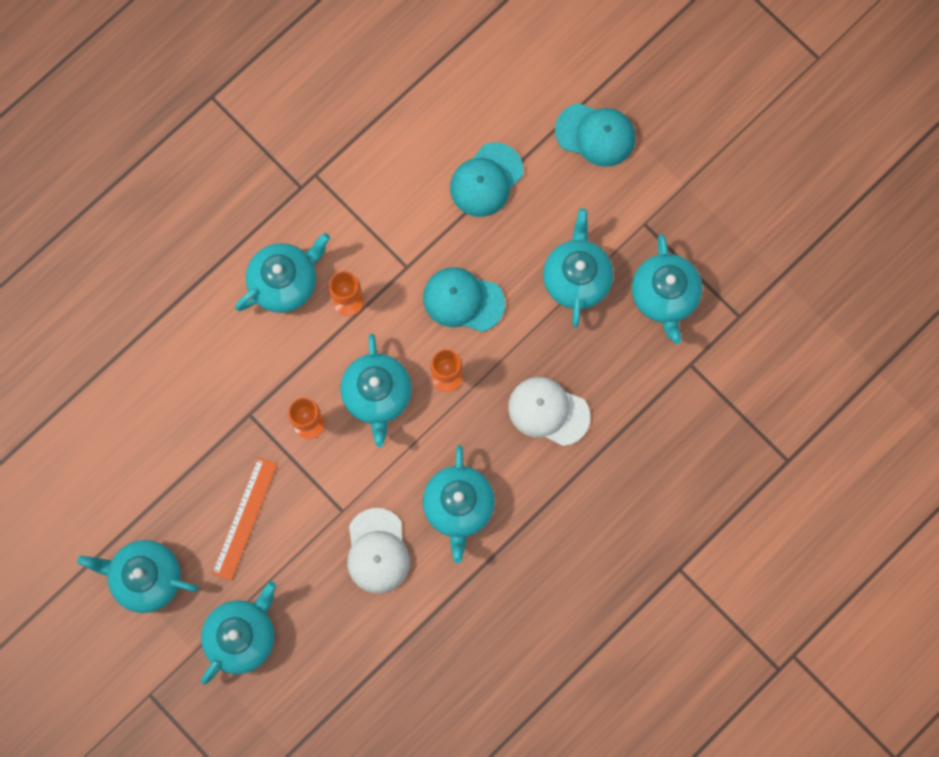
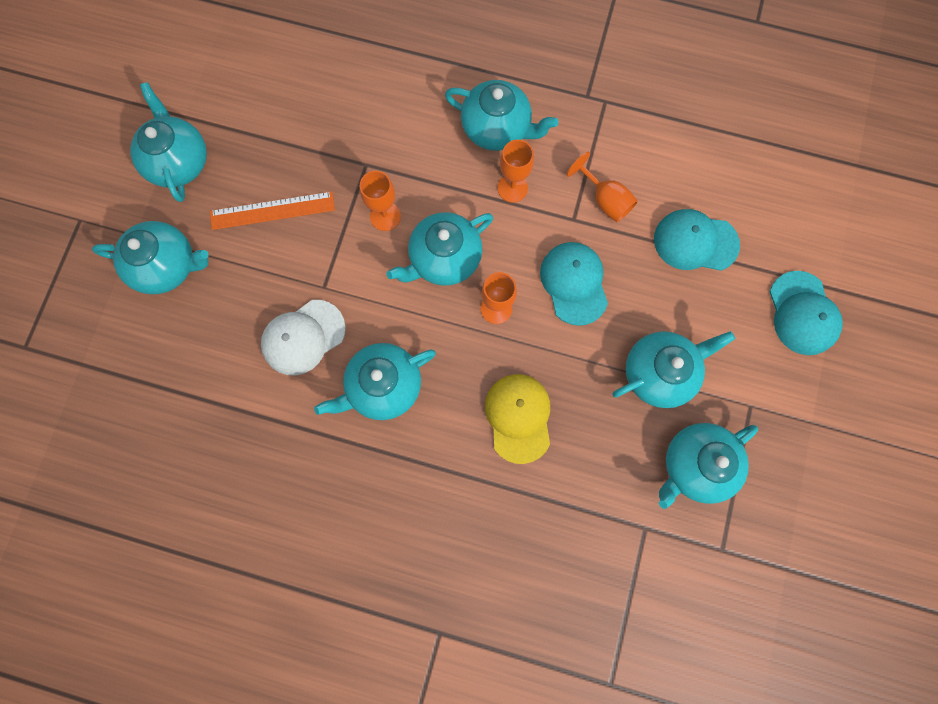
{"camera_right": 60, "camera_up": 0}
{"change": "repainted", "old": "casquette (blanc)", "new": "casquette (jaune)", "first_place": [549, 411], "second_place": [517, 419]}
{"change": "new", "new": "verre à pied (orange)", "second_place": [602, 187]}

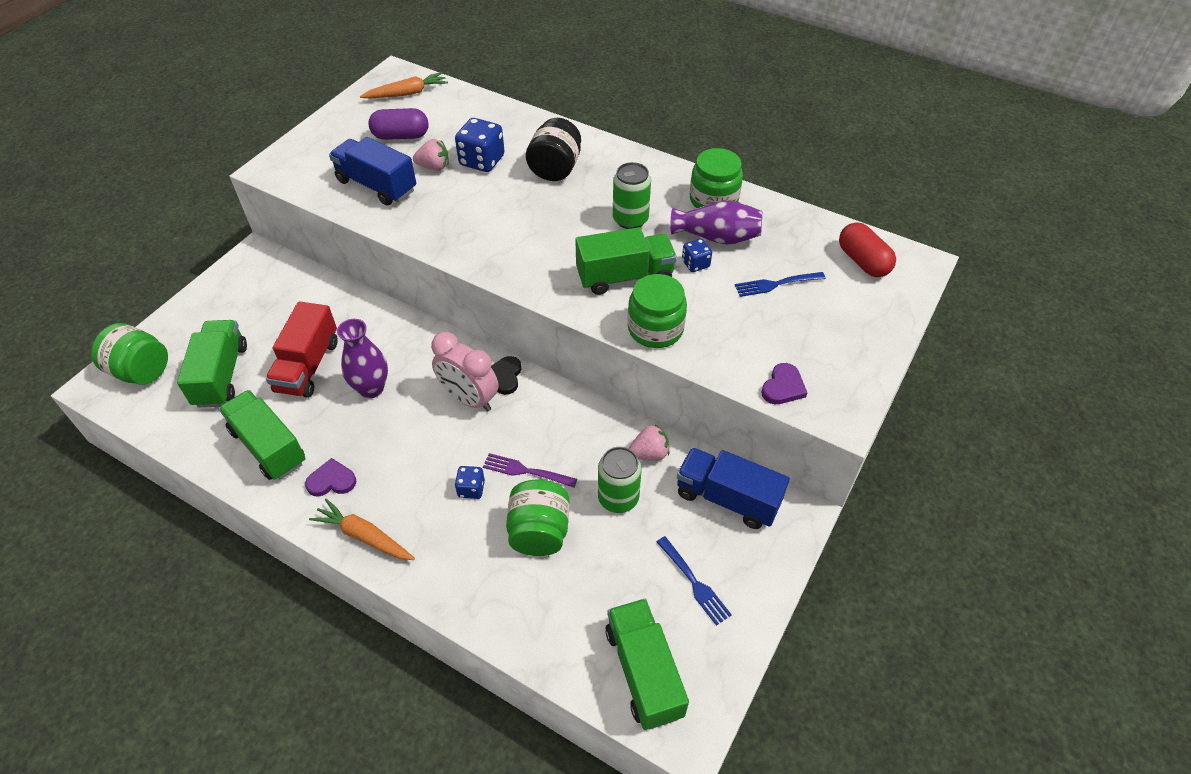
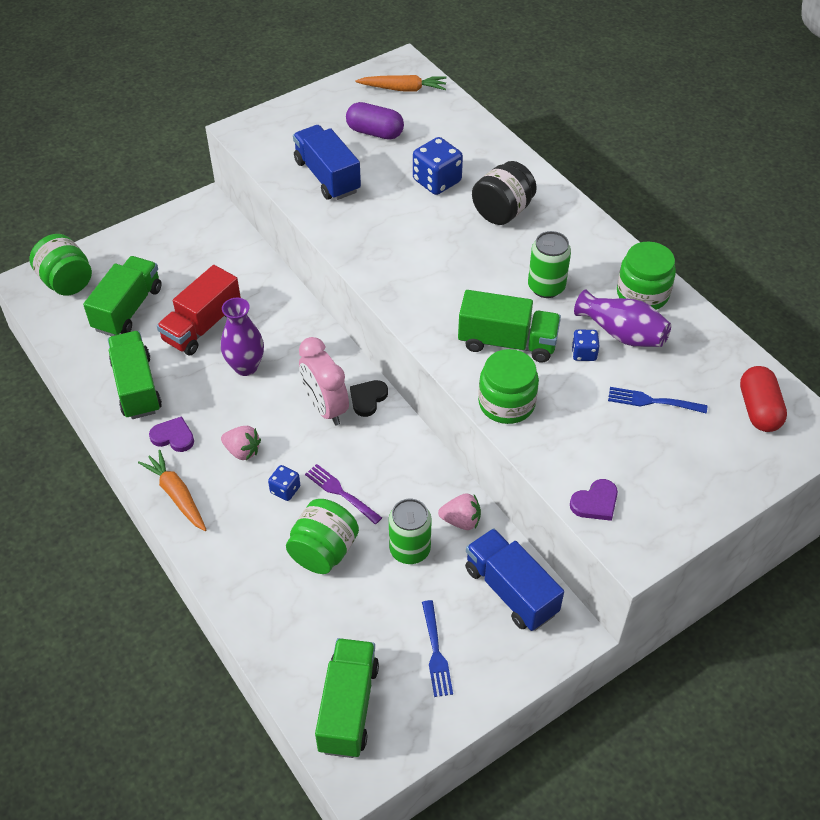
{"camera_right": 25, "camera_up": 0}
{"change": "shifted", "old": "fraise (rose)", "first_place": [431, 155], "second_place": [241, 443]}

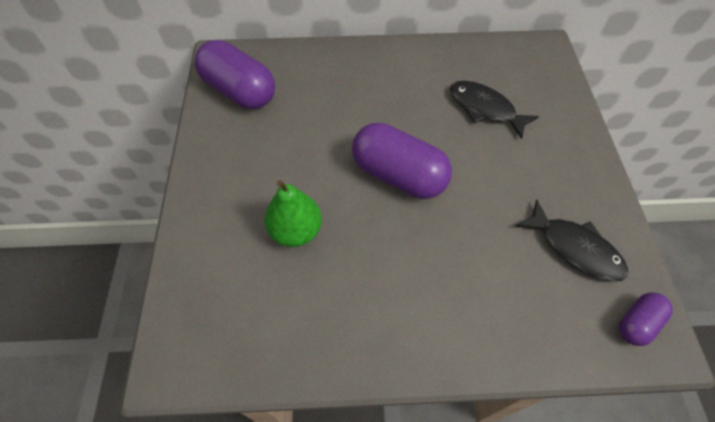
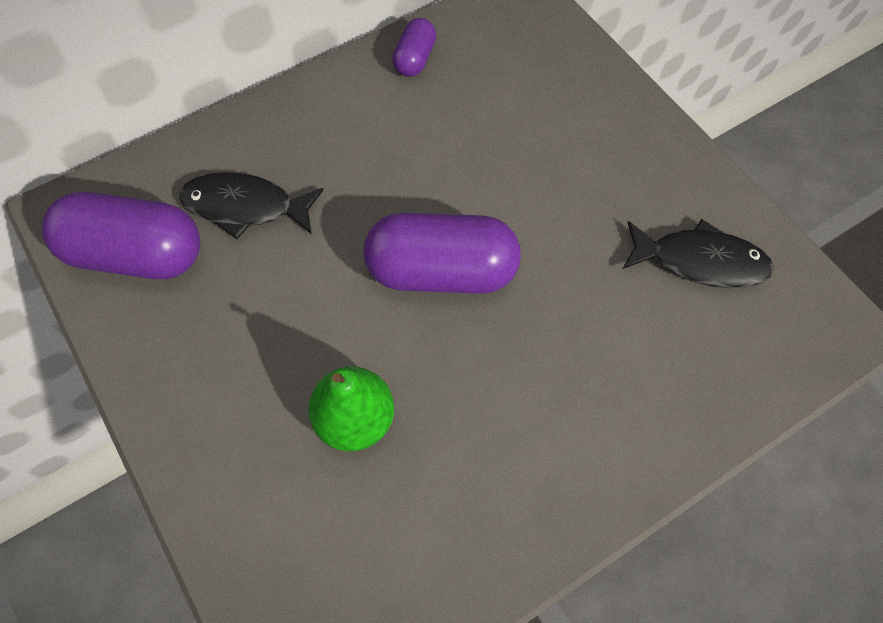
{"camera_right": -30, "camera_up": 5}
{"change": "shifted", "old": "poisson (noir)", "first_place": [494, 110], "second_place": [251, 205]}
{"change": "shifted", "old": "gélule (violet)", "first_place": [646, 319], "second_place": [414, 47]}

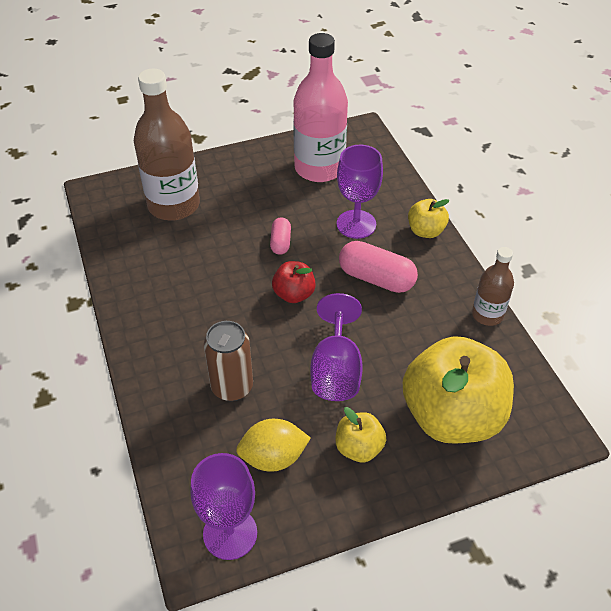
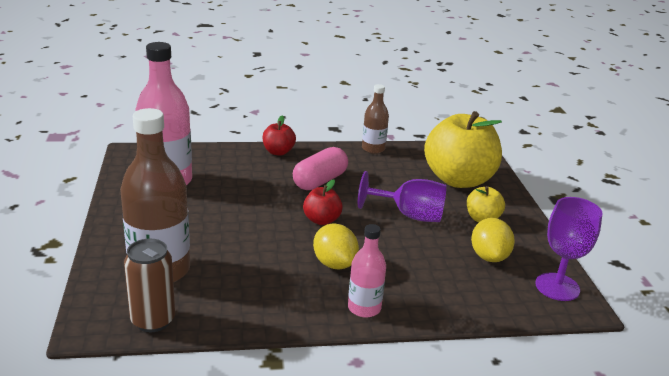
{"camera_right": -80, "camera_up": -20}
{"change": "gone", "old": "verre à pied (violet)", "first_place": [360, 192]}
{"change": "repainted", "old": "pomme (jaune)", "new": "pomme (rouge)", "first_place": [428, 218], "second_place": [279, 135]}
{"change": "gone", "old": "gélule (rose)", "first_place": [280, 236]}
{"change": "shifted", "old": "canette (marron)", "first_place": [228, 361], "second_place": [149, 285]}
{"change": "new", "new": "citron (jaune)", "second_place": [336, 246]}
{"change": "new", "new": "bouteille (rose)", "second_place": [367, 271]}

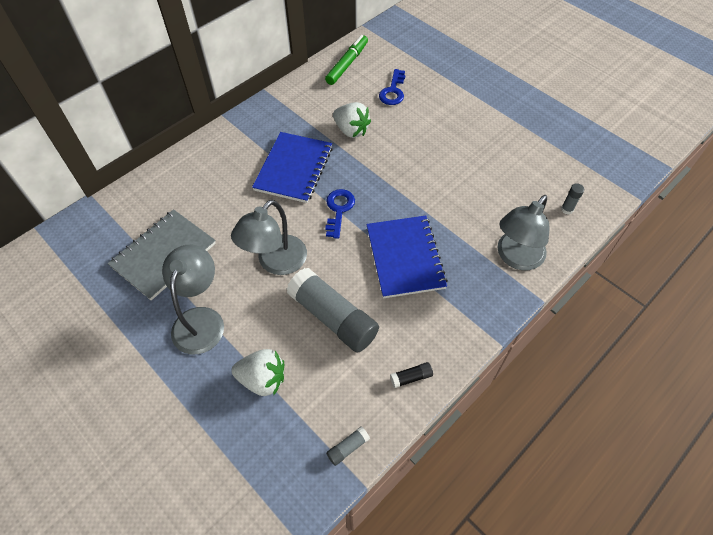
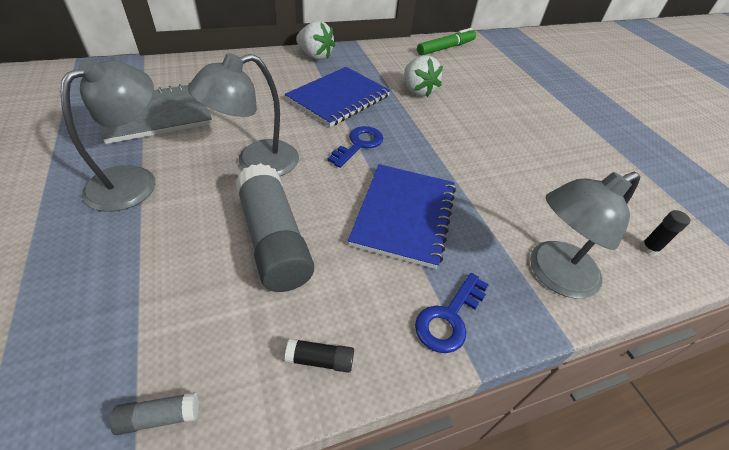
{"camera_right": 20, "camera_up": -10}
{"change": "shifted", "old": "clé (bleu)", "first_place": [392, 87], "second_place": [452, 313]}
{"change": "repainted", "old": "bâton de colle (gris)", "new": "bâton de colle (noir)", "first_place": [572, 199], "second_place": [665, 233]}
{"change": "shifted", "old": "fraise (blanc)", "first_place": [257, 372], "second_place": [315, 40]}

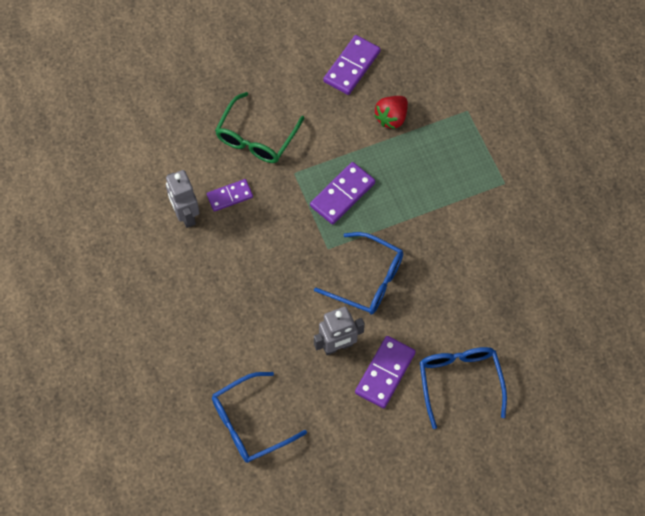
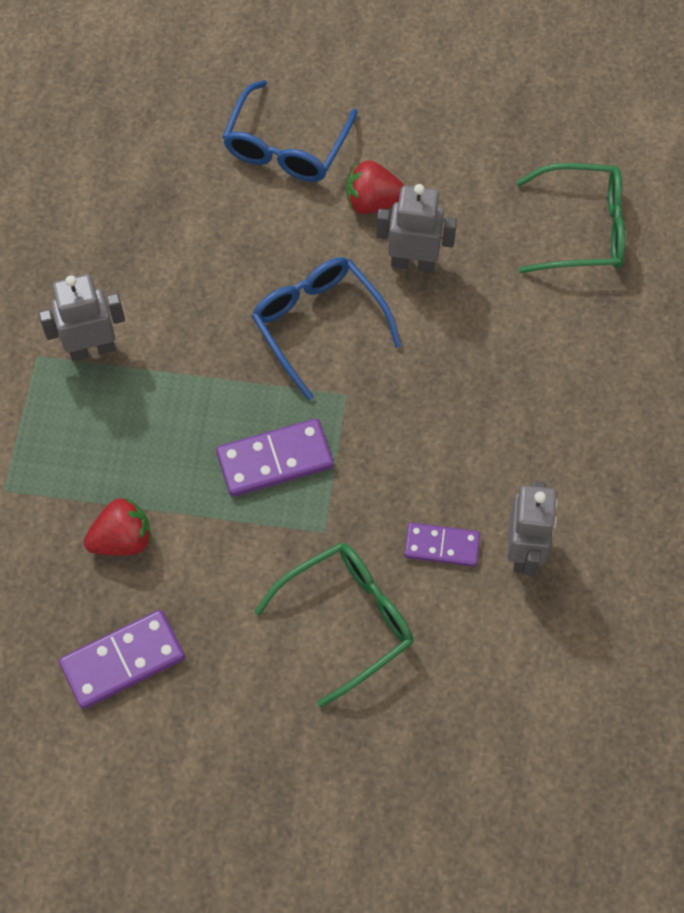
{"camera_right": -150, "camera_up": 0}
{"change": "swapped", "old": "domino (violet)", "new": "fraise (rouge)", "first_place": [385, 372], "second_place": [375, 187]}
{"change": "repainted", "old": "lunettes (bleu)", "new": "lunettes (vert)", "first_place": [259, 417], "second_place": [570, 218]}
{"change": "new", "new": "robot (gris)", "second_place": [82, 317]}

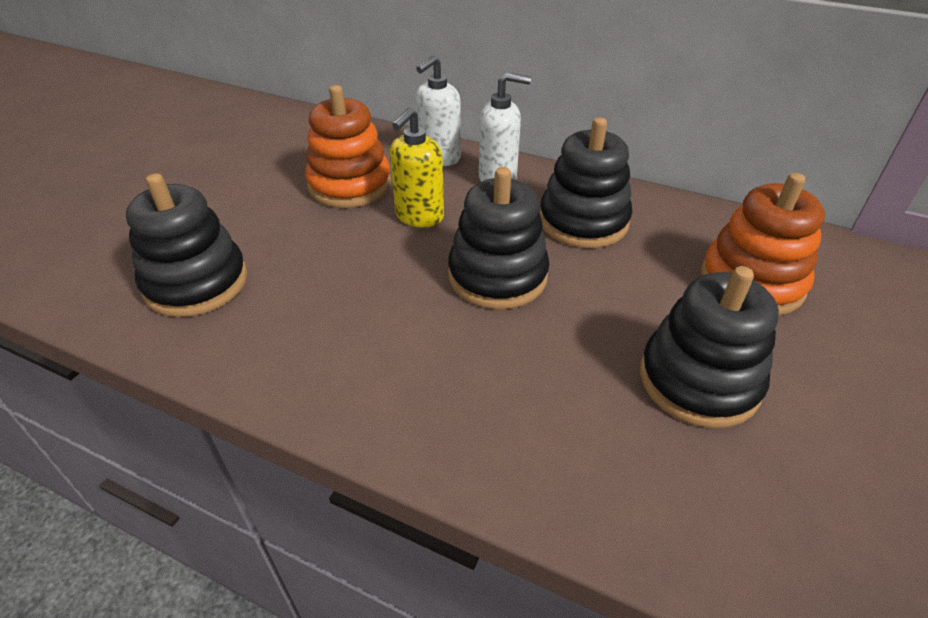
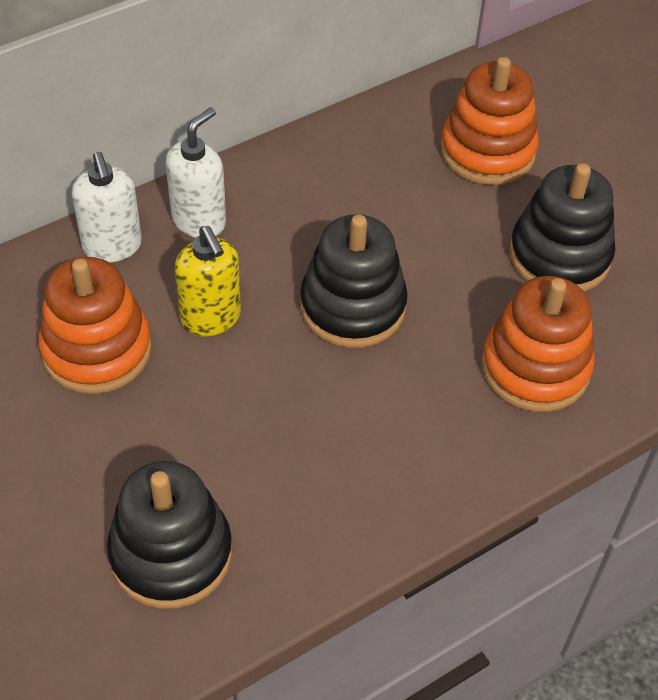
{"camera_right": -60, "camera_up": 10}
{"change": "gone", "old": "jouet à empiler (noir)", "first_place": [585, 182]}
{"change": "new", "new": "jouet à empiler (orange)", "second_place": [538, 344]}

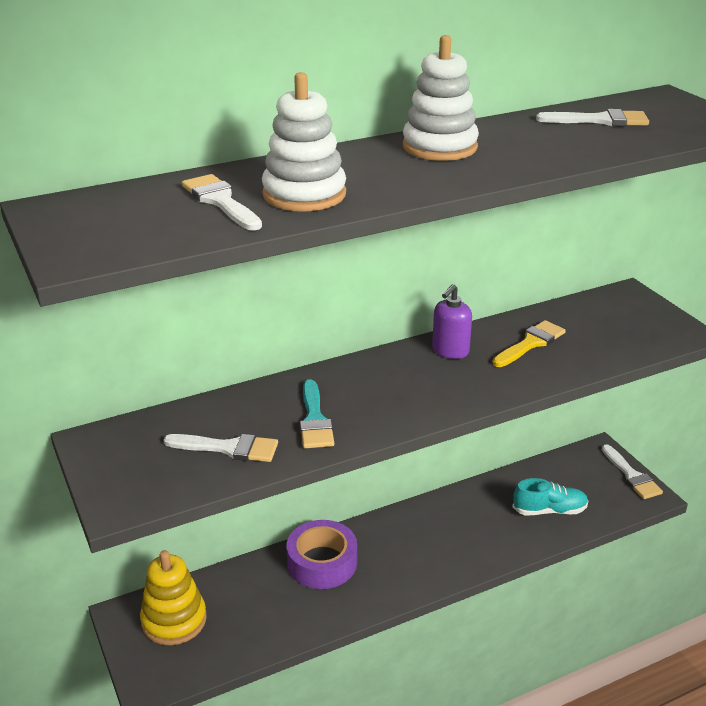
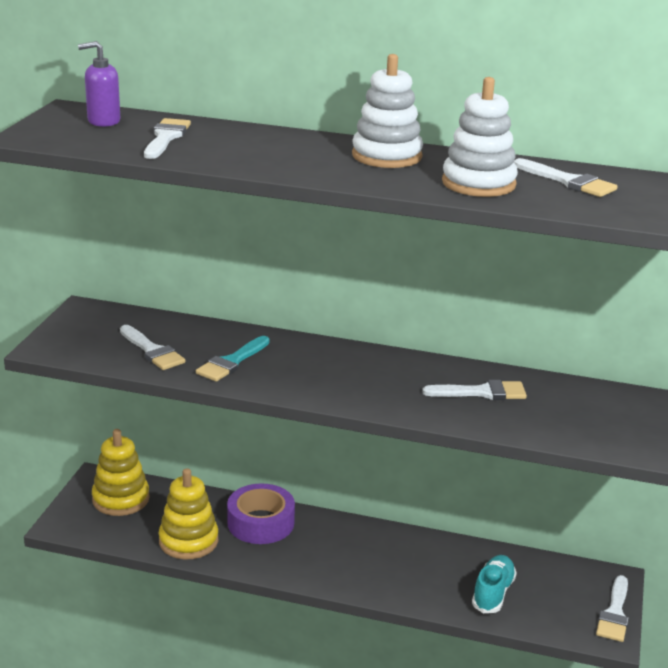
{"camera_right": 40, "camera_up": -5}
{"change": "shifted", "old": "jouet à empiler (blanc)", "first_place": [304, 142], "second_place": [480, 137]}
{"change": "shifted", "old": "distributeur de savon (violet)", "first_place": [452, 321], "second_place": [99, 84]}
{"change": "repainted", "old": "pinceau (jaune)", "new": "pinceau (blanc)", "first_place": [529, 343], "second_place": [474, 390]}
{"change": "rotated", "old": "chaussure (turquoise)", "first_place": [551, 496], "second_place": [494, 584], "degrees": -105}
{"change": "new", "new": "jouet à empiler (jaune)", "second_place": [188, 514]}

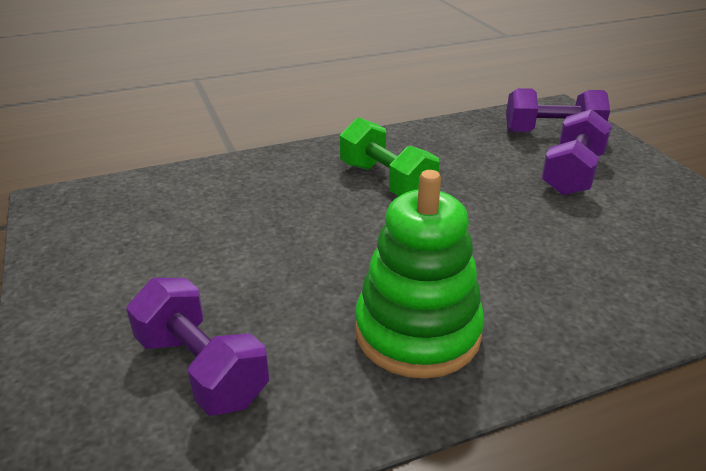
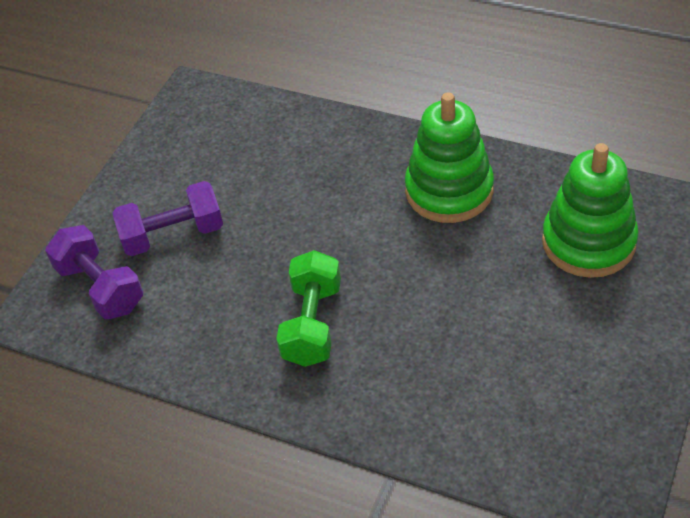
{"camera_right": -130, "camera_up": 15}
{"change": "swapped", "old": "haltère (violet)", "new": "jouet à empiler (vert)", "first_place": [197, 347], "second_place": [590, 210]}

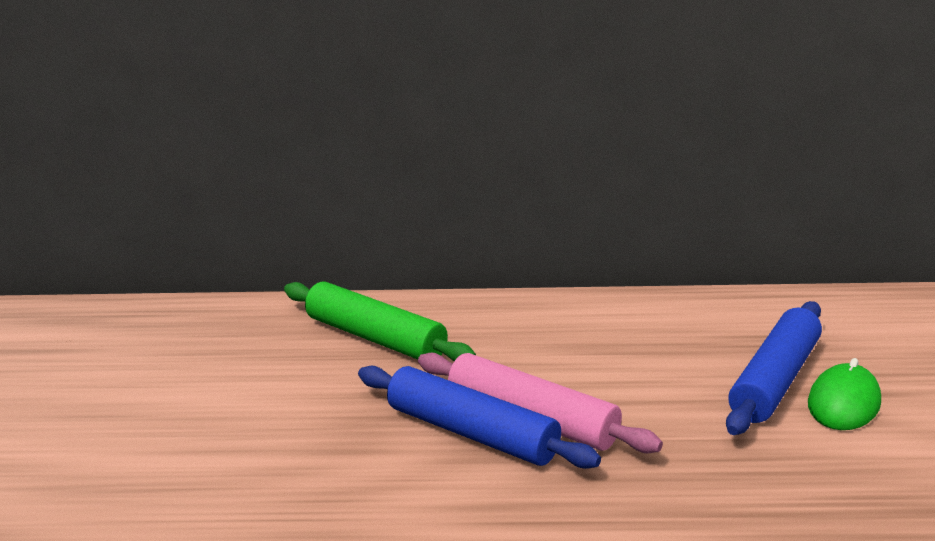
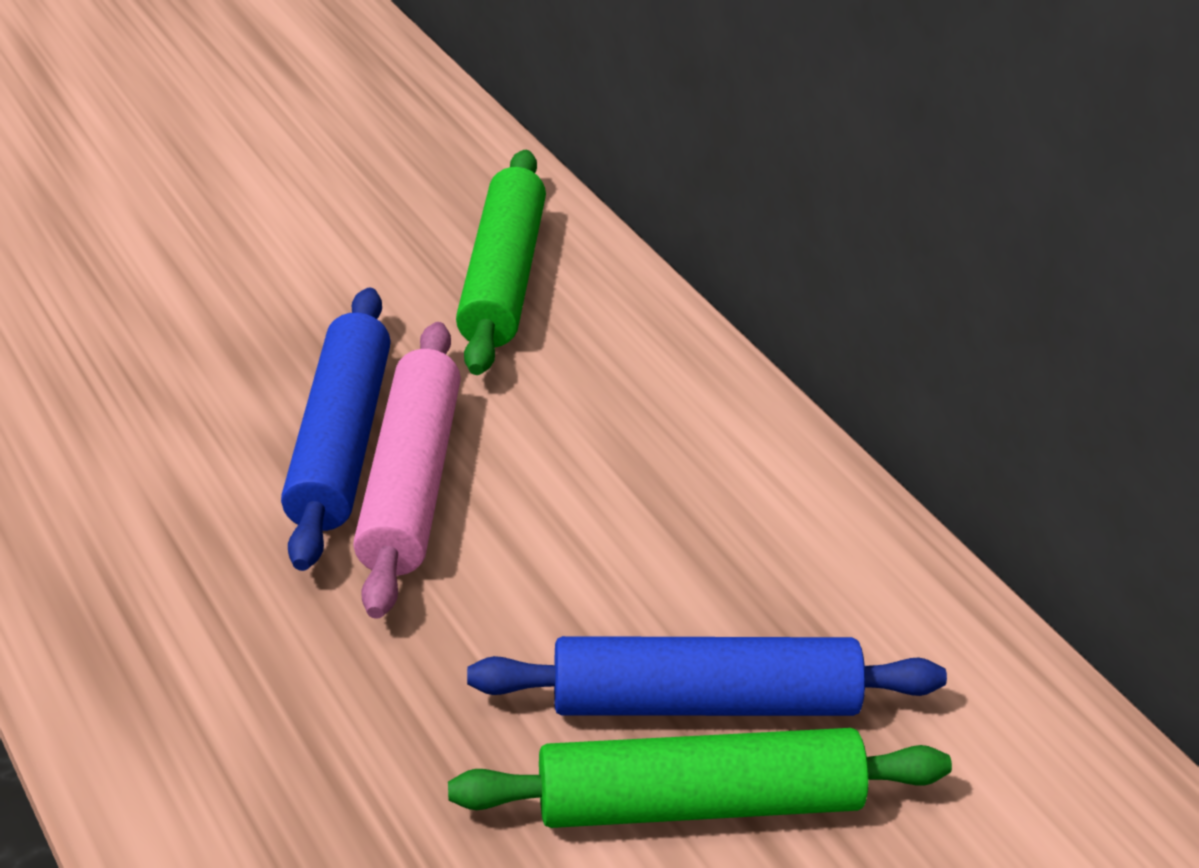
{"camera_right": 55, "camera_up": 15}
{"change": "swapped", "old": "souris (vert)", "new": "rouleau à pâtisserie (vert)", "first_place": [844, 394], "second_place": [700, 778]}

